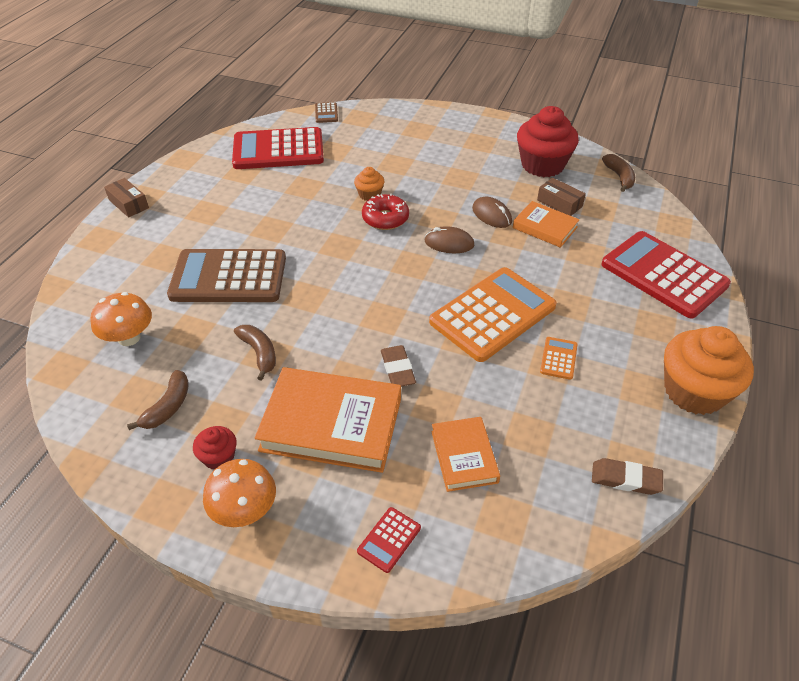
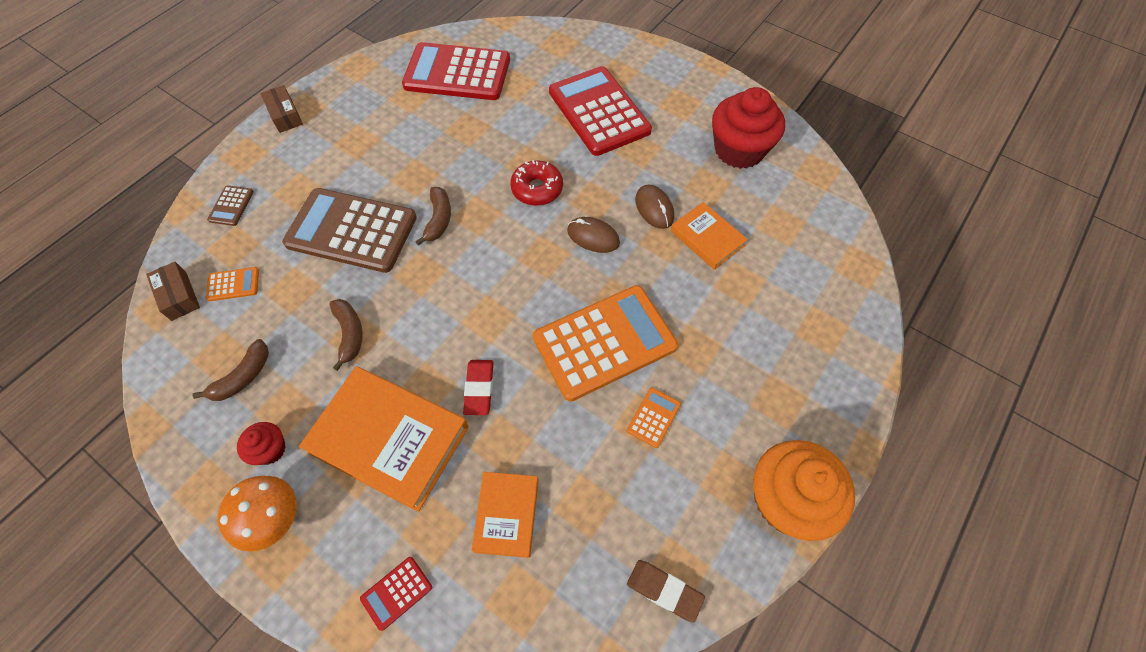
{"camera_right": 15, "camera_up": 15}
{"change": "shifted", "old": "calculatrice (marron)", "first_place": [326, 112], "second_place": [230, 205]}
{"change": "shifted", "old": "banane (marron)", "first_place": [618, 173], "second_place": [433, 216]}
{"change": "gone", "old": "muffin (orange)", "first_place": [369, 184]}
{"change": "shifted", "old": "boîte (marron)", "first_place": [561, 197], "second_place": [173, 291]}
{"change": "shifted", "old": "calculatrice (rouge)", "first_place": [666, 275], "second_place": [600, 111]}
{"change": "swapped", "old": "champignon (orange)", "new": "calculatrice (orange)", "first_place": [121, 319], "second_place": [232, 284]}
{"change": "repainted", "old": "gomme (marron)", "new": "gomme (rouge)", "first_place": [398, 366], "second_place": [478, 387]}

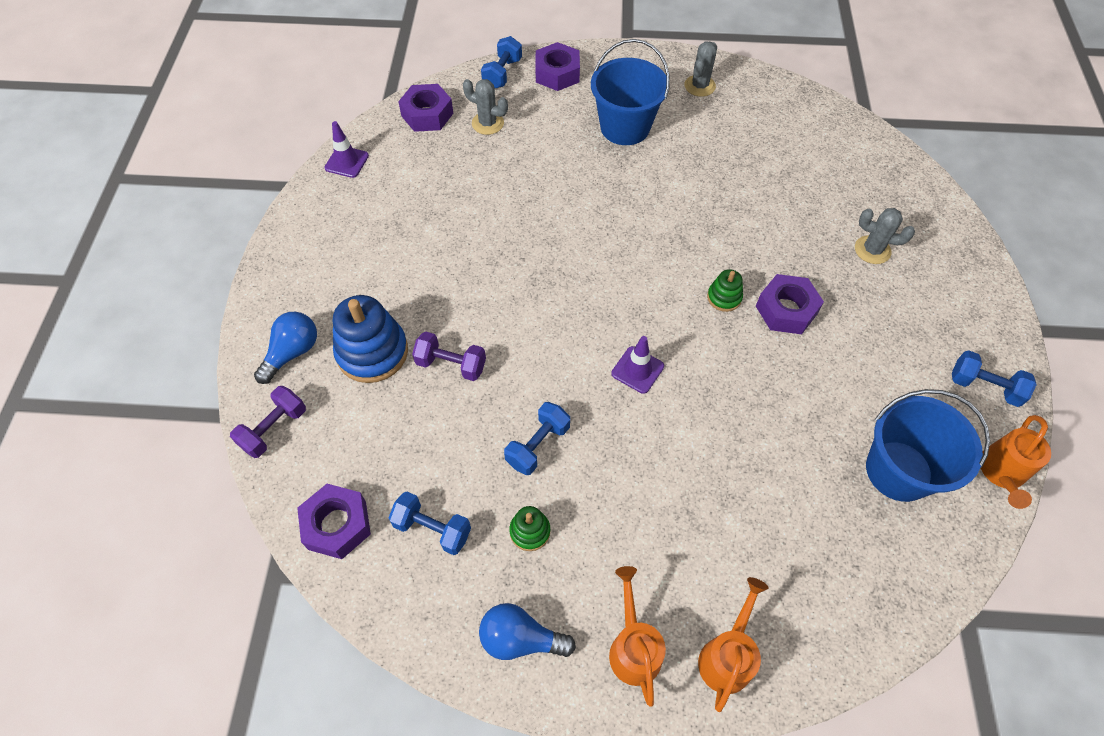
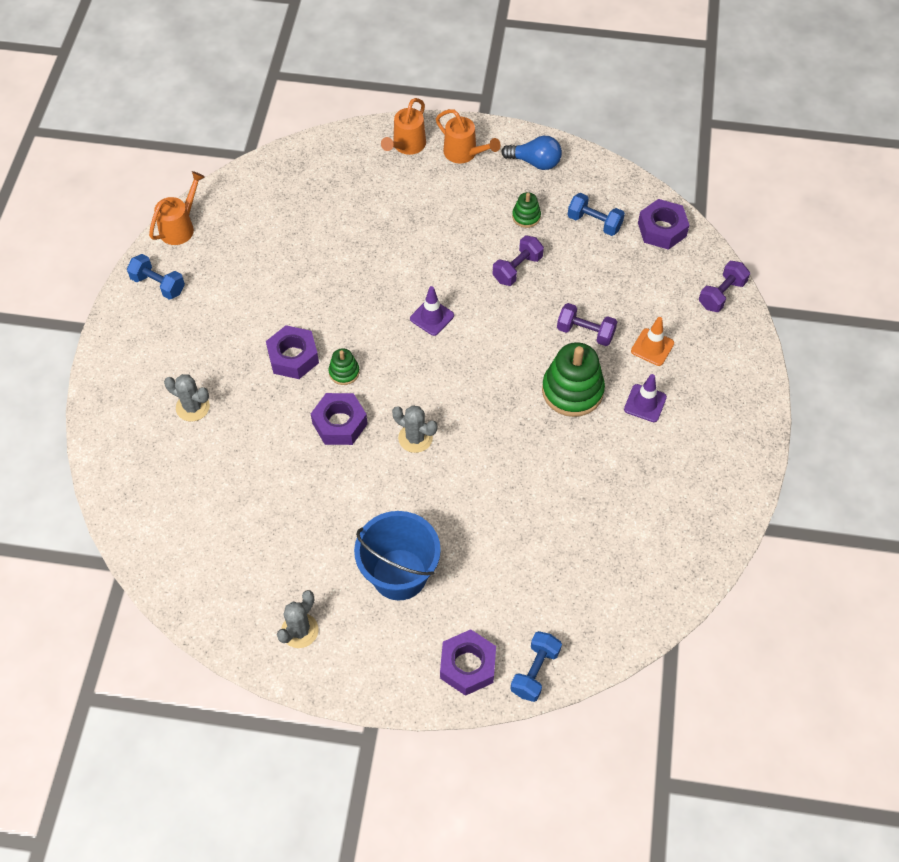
{"camera_right": -175, "camera_up": 0}
{"change": "shifted", "old": "cactus (gris)", "first_place": [485, 107], "second_place": [414, 429]}
{"change": "shifted", "old": "écrou (violet)", "first_place": [425, 108], "second_place": [339, 419]}
{"change": "shifted", "old": "cône de chantier (violet)", "first_place": [346, 149], "second_place": [645, 398]}
{"change": "swapped", "old": "jouet à empiler (bleu)", "new": "cône de chantier (orange)", "first_place": [370, 339], "second_place": [652, 341]}
{"change": "gone", "old": "ampoule (bleu)", "first_place": [285, 348]}
{"change": "gone", "old": "seau (bleu)", "first_place": [928, 445]}
{"change": "repainted", "old": "haltère (bleu)", "new": "haltère (violet)", "first_place": [537, 438], "second_place": [518, 260]}
{"change": "rotated", "old": "arrosoir (orange)", "first_place": [637, 636], "second_place": [468, 136], "degrees": -45}
{"change": "new", "new": "jouet à empiler (vert)", "second_place": [573, 379]}

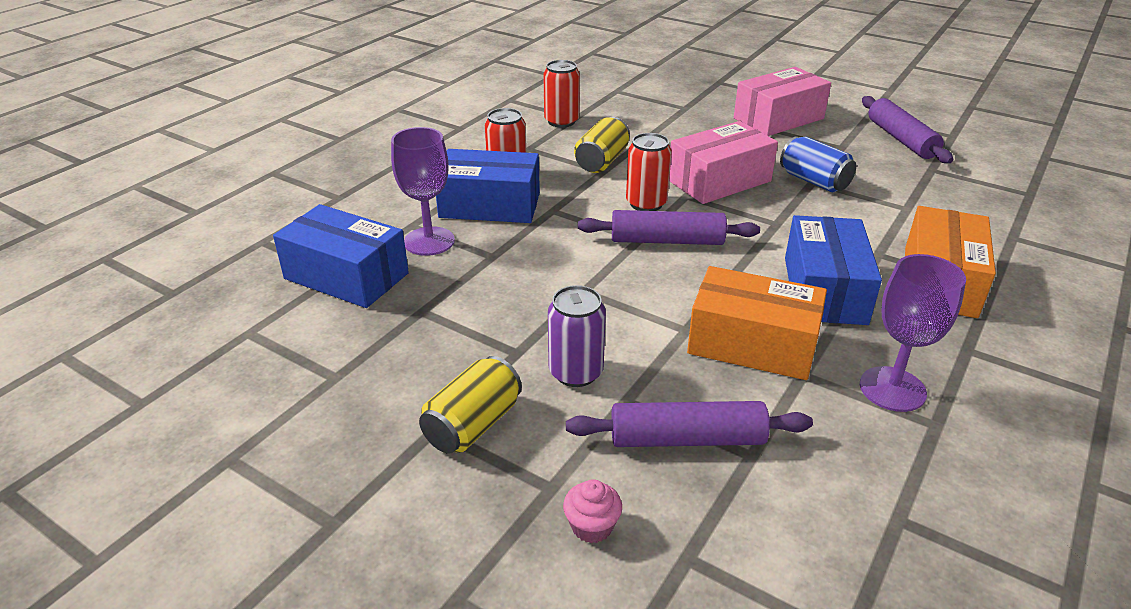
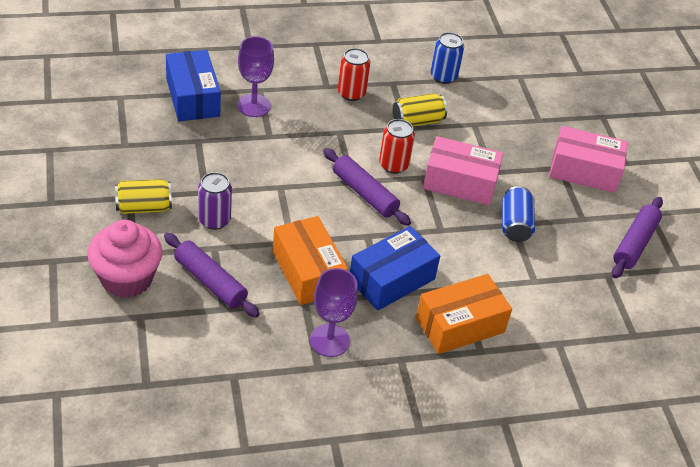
{"camera_right": 40, "camera_up": 10}
{"change": "repainted", "old": "canette (rouge)", "new": "canette (bleu)", "first_place": [561, 93], "second_place": [447, 58]}
{"change": "gone", "old": "boîte (bleu)", "first_place": [488, 186]}
{"change": "scaled", "old": "muffin (rose)", "first_place": [592, 511], "second_place": [124, 259], "factor": 2.42}

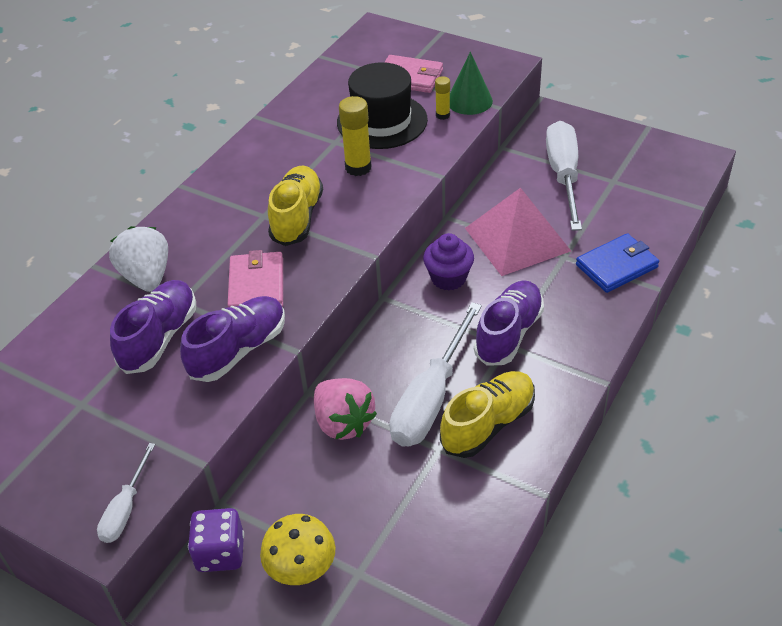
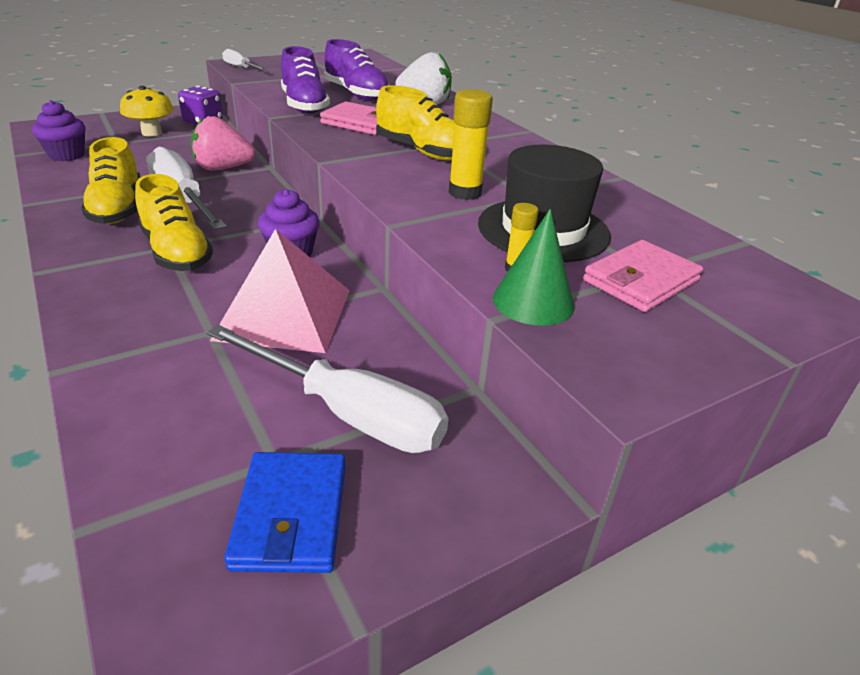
{"camera_right": 115, "camera_up": -10}
{"change": "shifted", "old": "portefeuille (bleu)", "first_place": [617, 263], "second_place": [285, 512]}
{"change": "repainted", "old": "chaussure (violet)", "new": "chaussure (jaune)", "first_place": [509, 323], "second_place": [174, 222]}
{"change": "new", "new": "muffin (violet)", "second_place": [59, 130]}

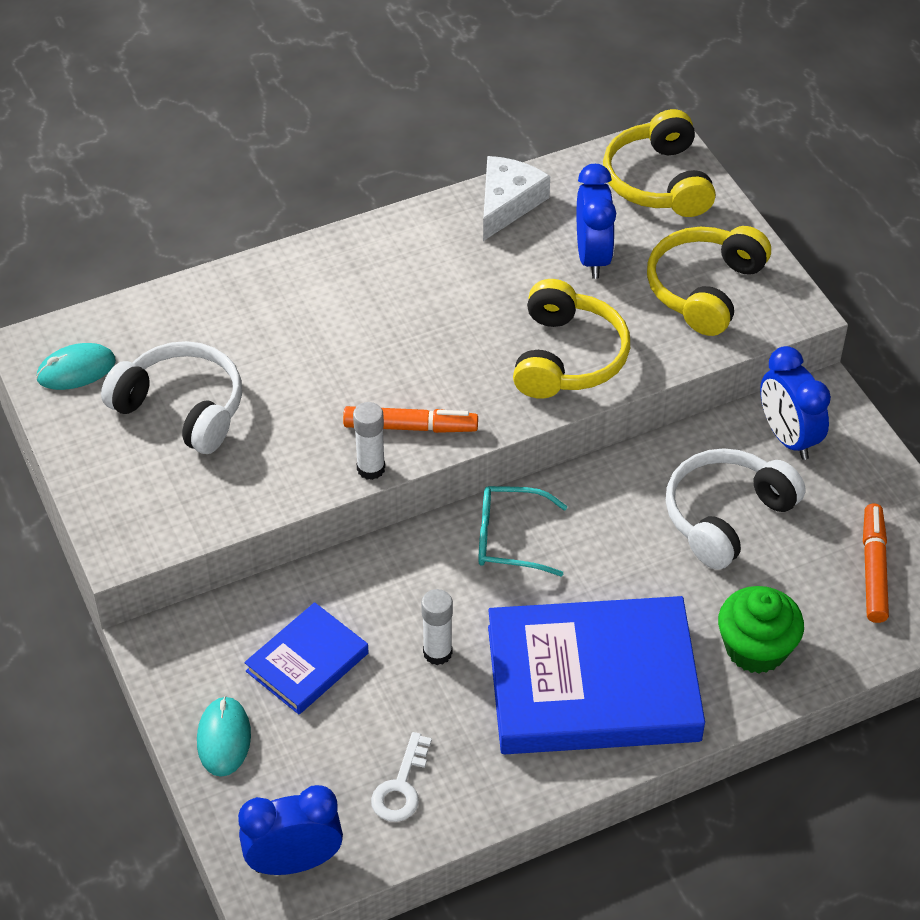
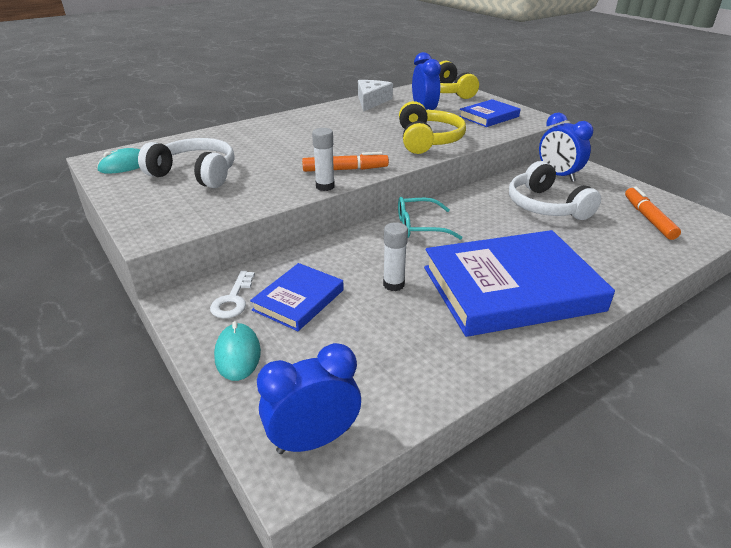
{"camera_right": -10, "camera_up": -15}
{"change": "swapped", "old": "casque audio (jaune)", "new": "livre (bleu)", "first_place": [709, 281], "second_place": [490, 113]}
{"change": "rotated", "old": "casque audio (blanc)", "first_place": [736, 509], "second_place": [555, 190], "degrees": -60}
{"change": "gone", "old": "muffin (vert)", "first_place": [761, 629]}
{"change": "shifted", "old": "clé (blanc)", "first_place": [401, 777], "second_place": [232, 295]}

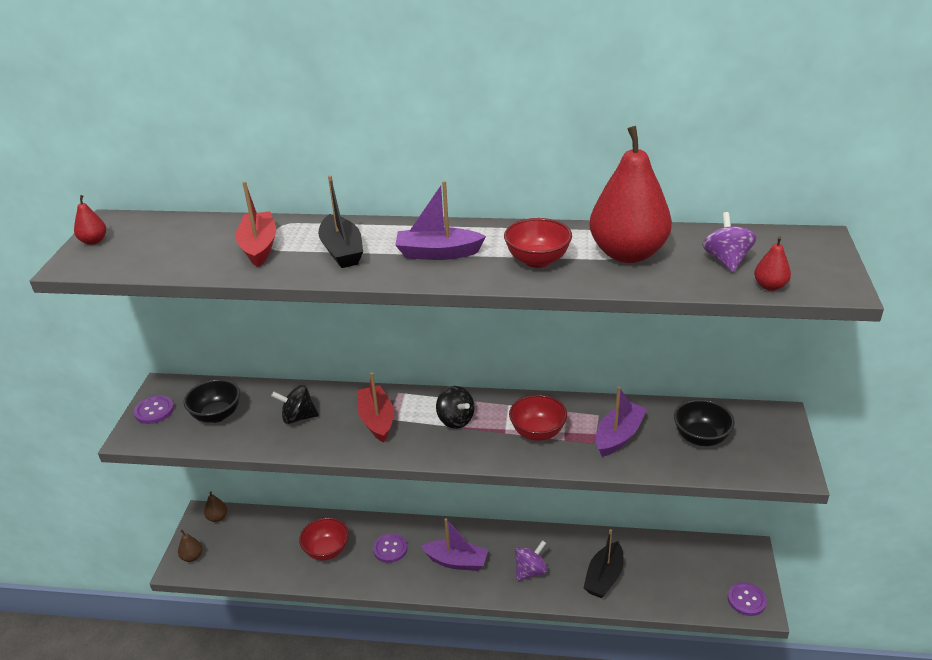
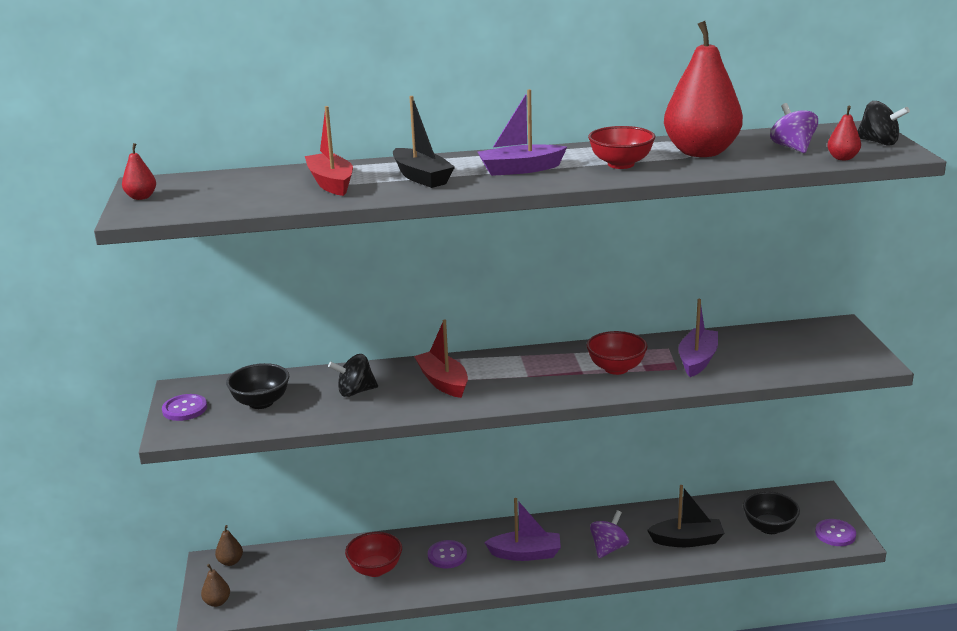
{"camera_right": -15, "camera_up": -10}
{"change": "shifted", "old": "toupie (noir)", "first_place": [455, 407], "second_place": [884, 123]}
{"change": "shifted", "old": "bol (noir)", "first_place": [704, 422], "second_place": [771, 512]}
{"change": "rotated", "old": "bateau (noir)", "first_place": [604, 563], "second_place": [686, 516], "degrees": -105}

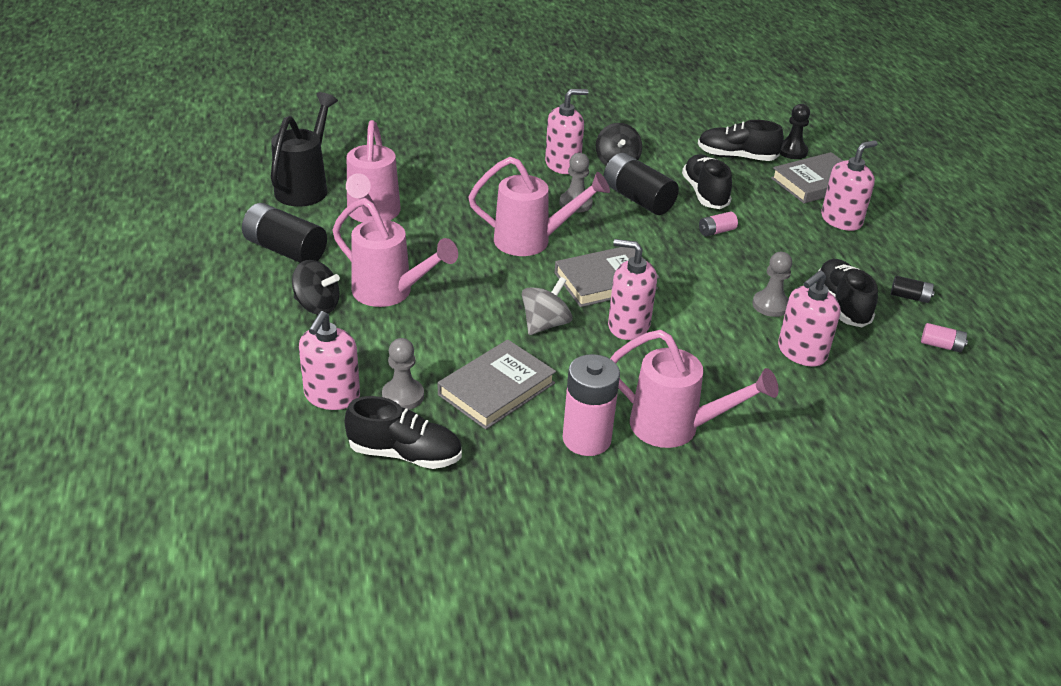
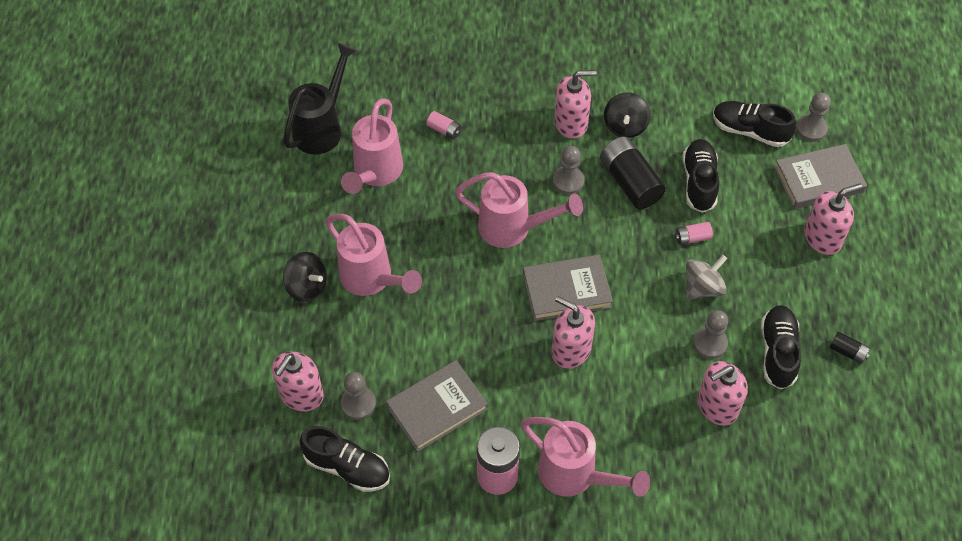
{"camera_right": 15, "camera_up": 20}
{"change": "repainted", "old": "pion (noir)", "new": "pion (gris)", "first_place": [795, 131], "second_place": [813, 117]}
{"change": "gone", "old": "pile (noir)", "first_place": [284, 233]}
{"change": "shifted", "old": "toupie (gris)", "first_place": [547, 306], "second_place": [706, 277]}
{"change": "shifted", "old": "pile (rose)", "first_place": [944, 338], "second_place": [444, 125]}

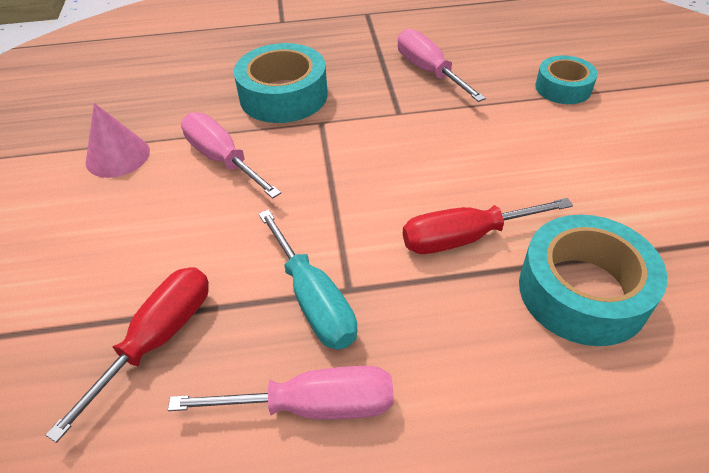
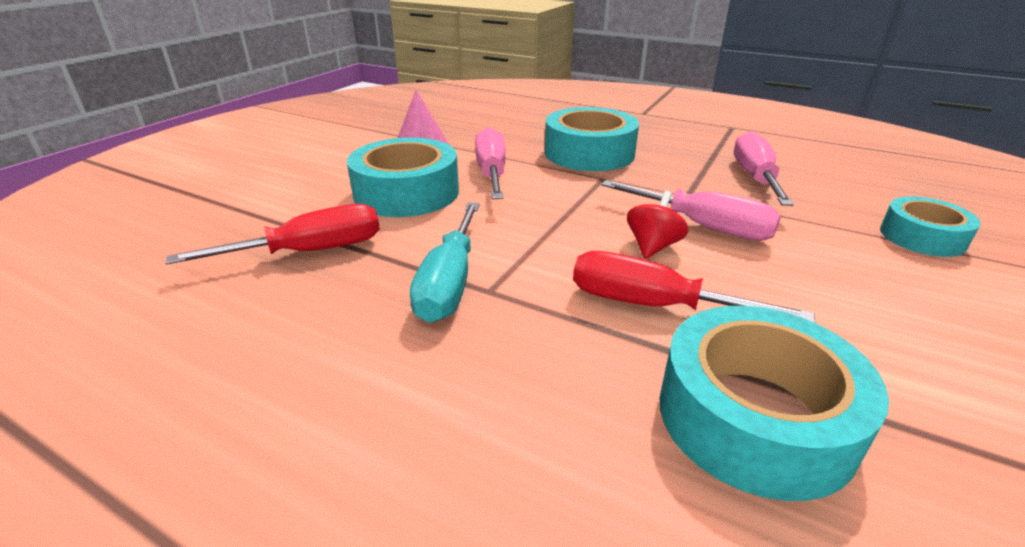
{"camera_right": 35, "camera_up": -15}
{"change": "shifted", "old": "tournevis (rose)", "first_place": [281, 392], "second_place": [691, 210]}
{"change": "new", "new": "ruban adhésif (turquoise)", "second_place": [403, 177]}
{"change": "new", "new": "toupie (rouge)", "second_place": [658, 225]}

